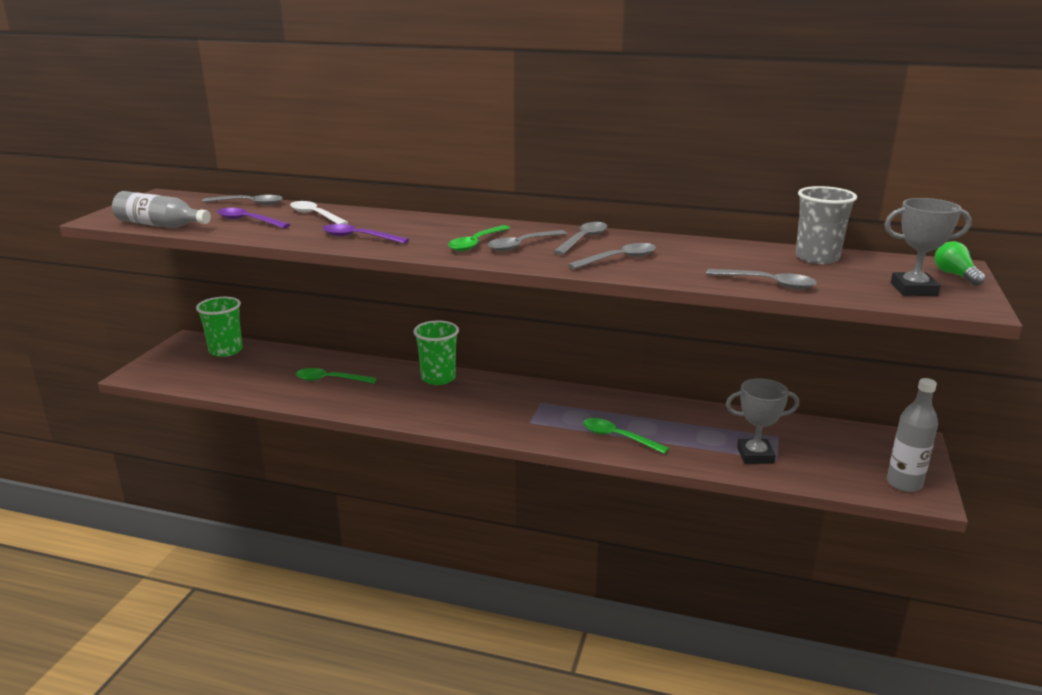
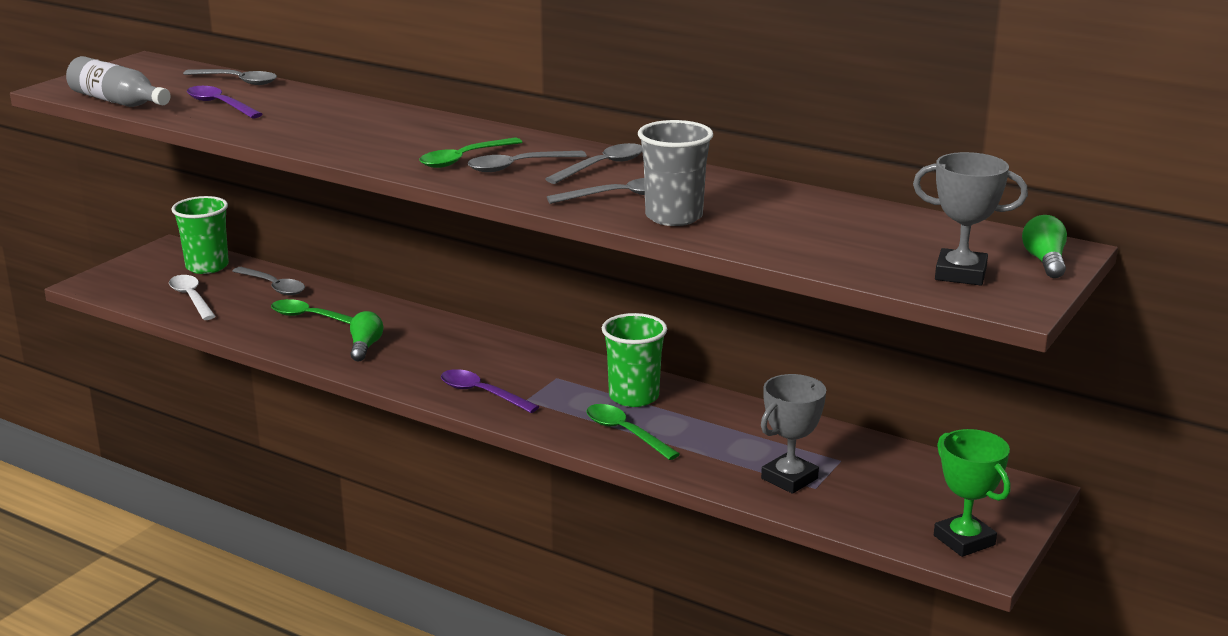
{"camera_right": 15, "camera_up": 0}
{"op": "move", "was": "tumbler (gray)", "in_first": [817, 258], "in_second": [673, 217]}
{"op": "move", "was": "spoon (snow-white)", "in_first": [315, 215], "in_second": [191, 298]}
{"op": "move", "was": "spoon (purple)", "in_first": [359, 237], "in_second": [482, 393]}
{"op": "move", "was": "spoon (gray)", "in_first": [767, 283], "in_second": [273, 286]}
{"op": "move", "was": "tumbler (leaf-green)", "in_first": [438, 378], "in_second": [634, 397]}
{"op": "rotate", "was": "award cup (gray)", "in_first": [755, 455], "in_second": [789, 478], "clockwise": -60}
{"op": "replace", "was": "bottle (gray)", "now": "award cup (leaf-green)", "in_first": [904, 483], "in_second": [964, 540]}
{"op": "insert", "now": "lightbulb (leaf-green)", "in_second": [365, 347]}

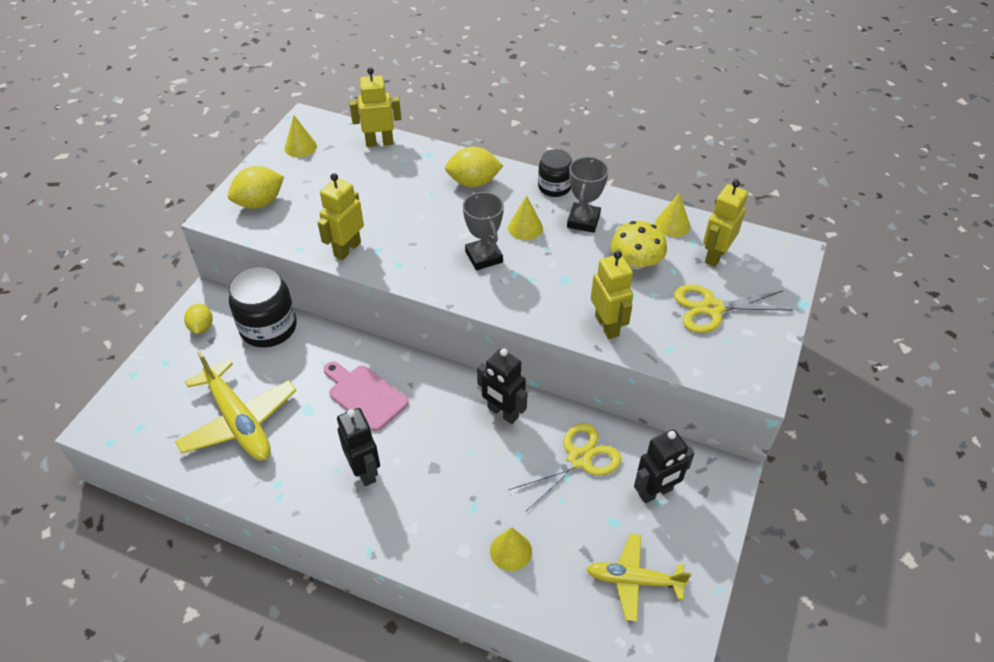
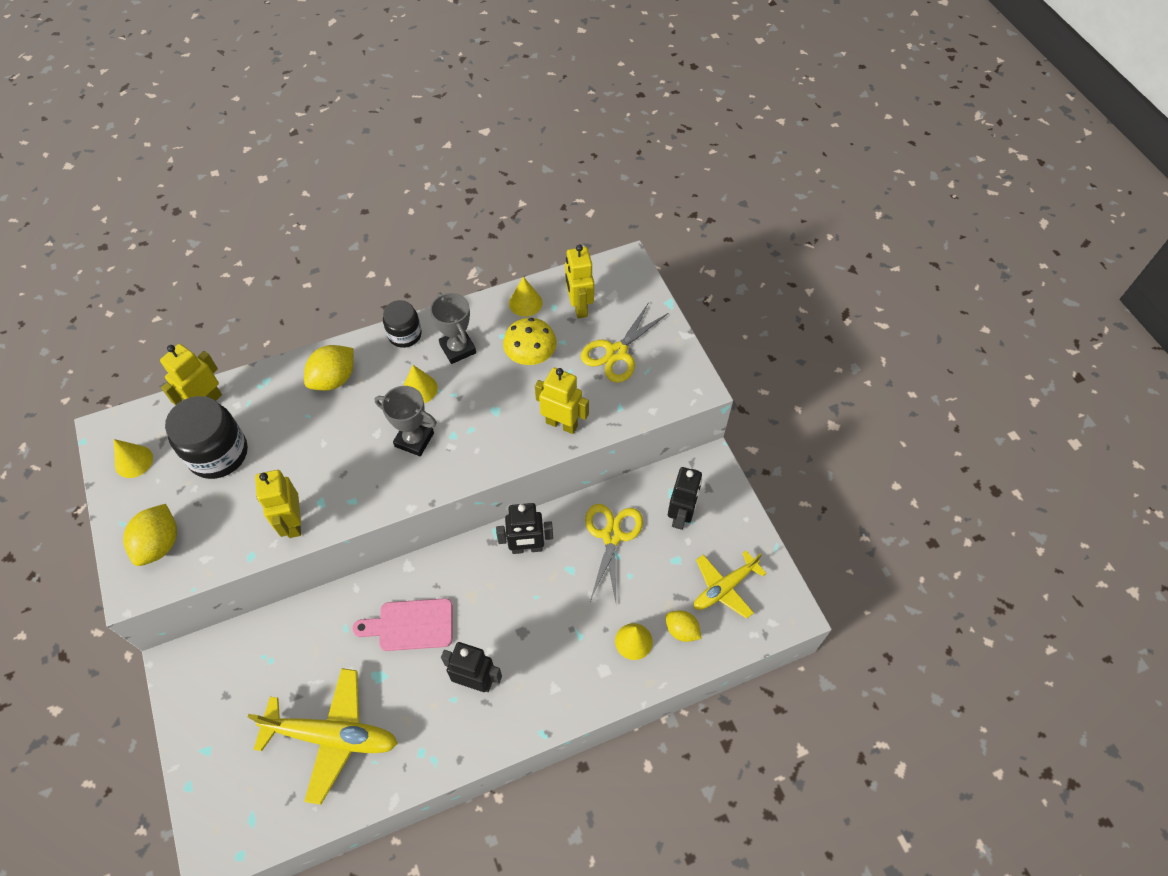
{"camera_right": -45, "camera_up": 10}
{"op": "move", "was": "jar (jet-black)", "in_first": [268, 327], "in_second": [218, 453]}
{"op": "move", "was": "lemon (bright yellow)", "in_first": [201, 327], "in_second": [681, 630]}

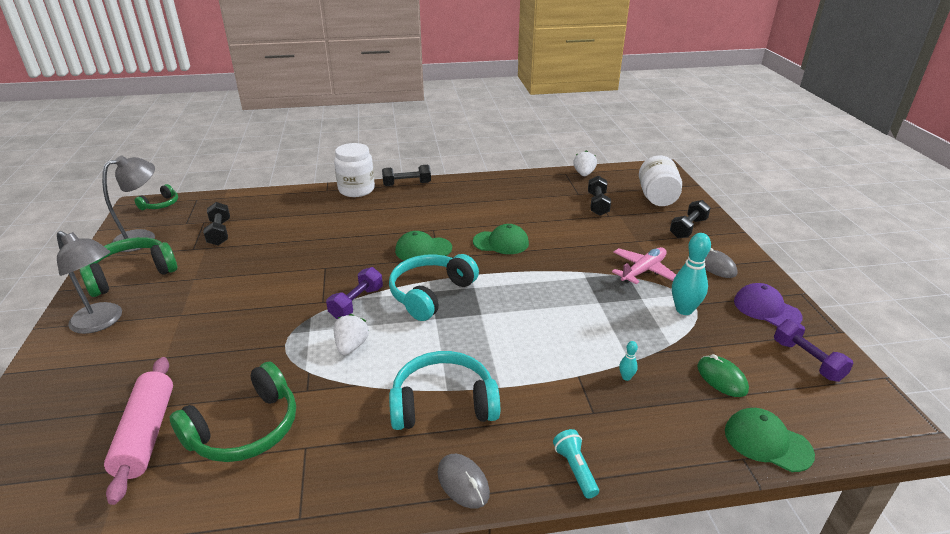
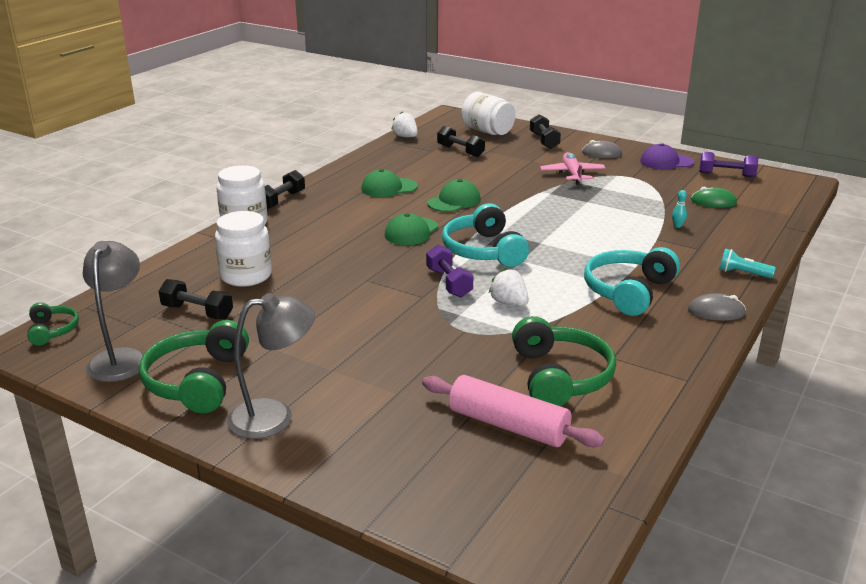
{"camera_right": -50, "camera_up": -5}
{"op": "delete", "was": "skittle (teal)", "in_first": [684, 310]}
{"op": "move", "was": "baseball cap (leaf-green)", "in_first": [767, 442], "in_second": [389, 188]}
{"op": "insert", "now": "jar (snow-white)", "in_second": [246, 276]}

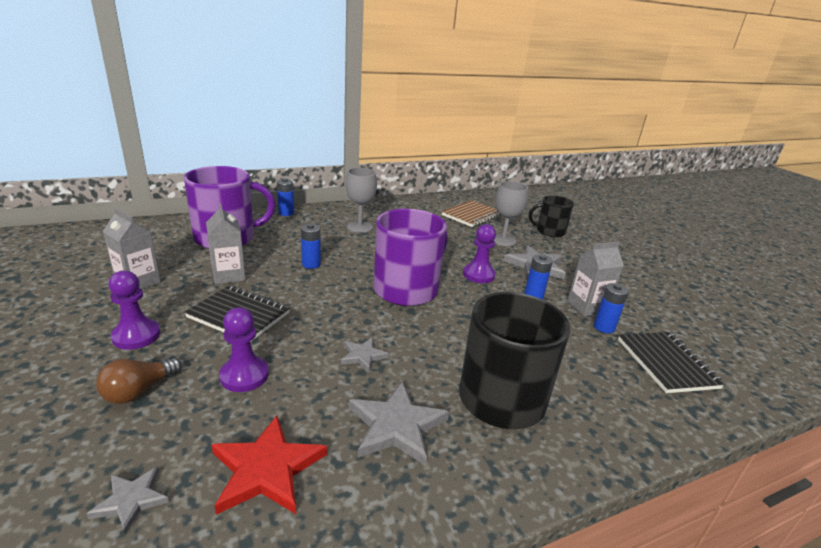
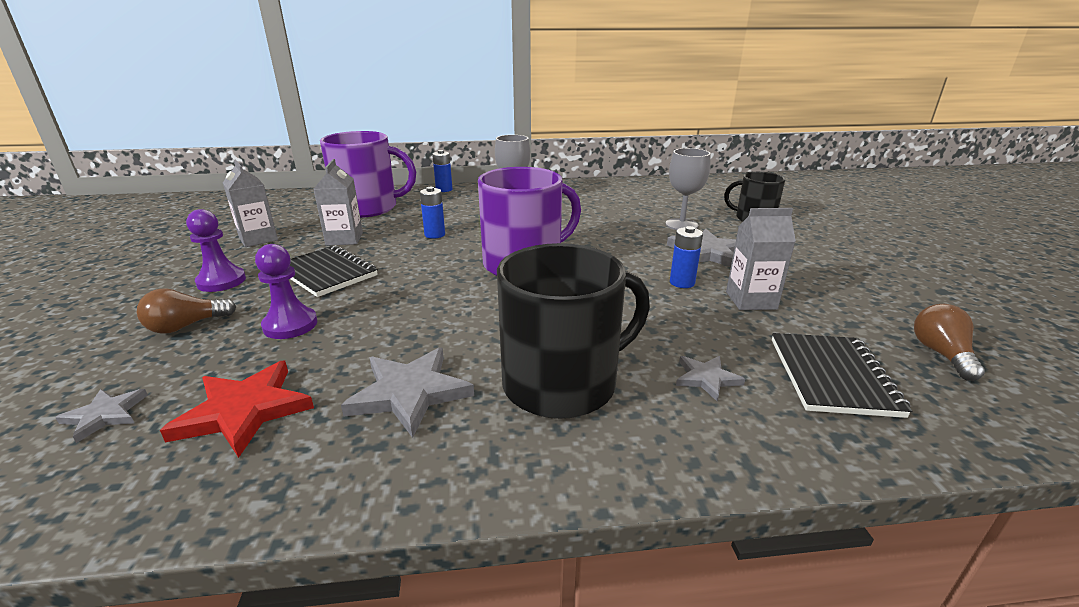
{"camera_right": 20, "camera_up": 0}
{"op": "delete", "was": "notebook (brown)", "in_first": [471, 215]}
{"op": "delete", "was": "game pawn (purple)", "in_first": [478, 275]}
{"op": "delete", "was": "battery (blue)", "in_first": [604, 327]}
{"op": "move", "was": "star (gray)", "in_first": [363, 356], "in_second": [706, 378]}
{"op": "insert", "now": "lightbulb (brown)", "in_second": [941, 354]}

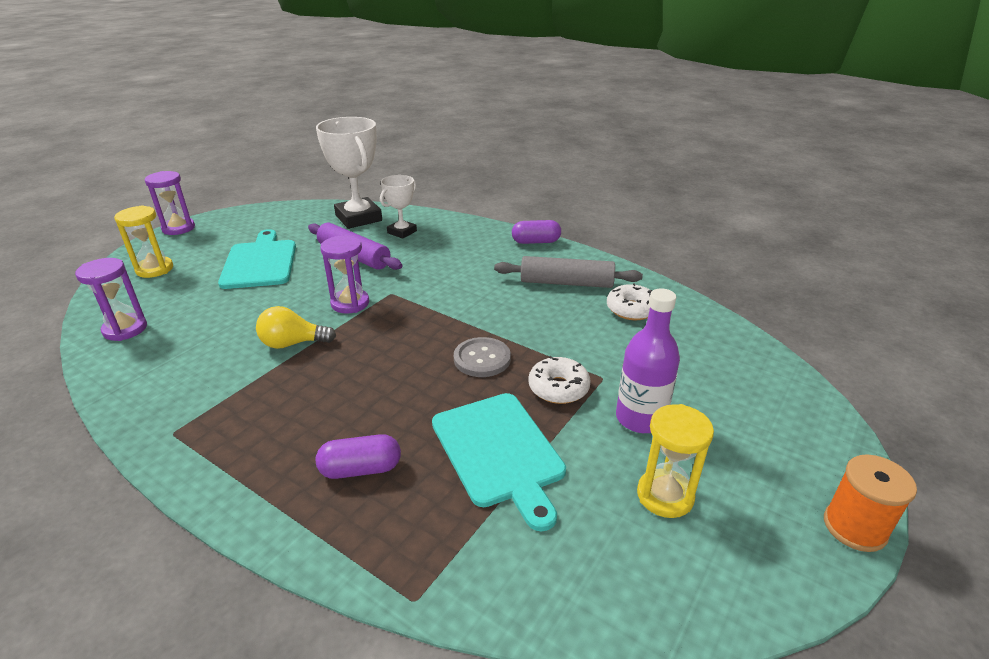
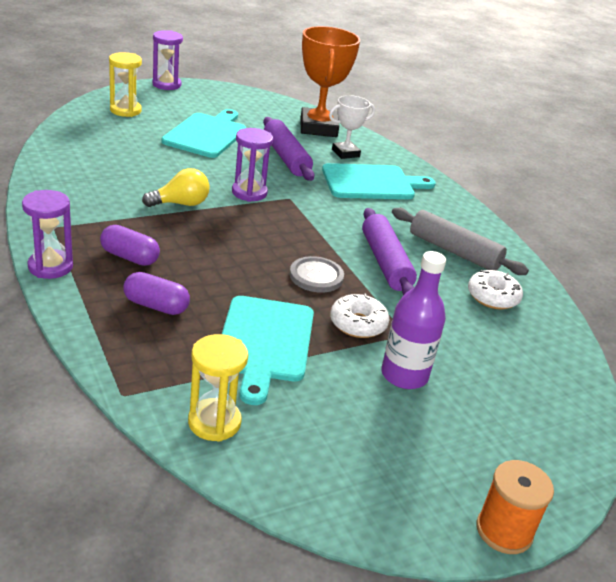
{"camera_right": 25, "camera_up": 0}
{"op": "recolor", "was": "award cup (snow-white)", "now": "award cup (orange)", "in_first": [358, 218], "in_second": [318, 128]}
{"op": "move", "was": "capsule (purple)", "in_first": [536, 242], "in_second": [129, 257]}
{"op": "move", "was": "sandglass (purple)", "in_first": [125, 329], "in_second": [50, 267]}
{"op": "rotate", "was": "lightbulb (bright yellow)", "in_first": [293, 343], "in_second": [181, 204], "clockwise": 135}
{"op": "move", "was": "sandglass (bright yellow)", "in_first": [665, 496], "in_second": [214, 422]}
{"op": "insert", "now": "chopping board (teal)", "in_second": [372, 183]}
{"op": "insert", "now": "pastry roller (purple)", "in_second": [385, 262]}

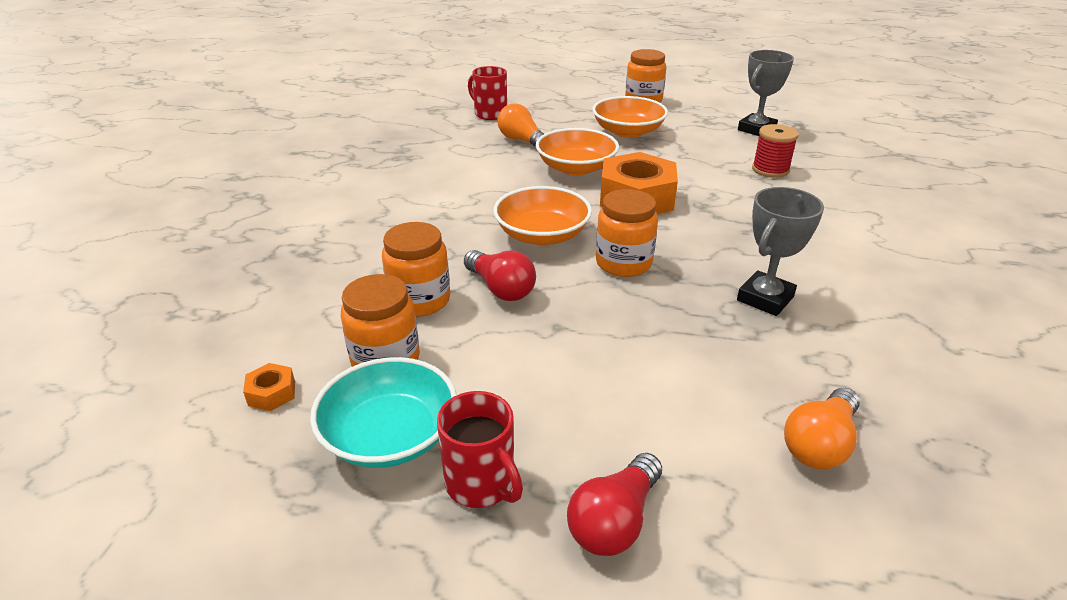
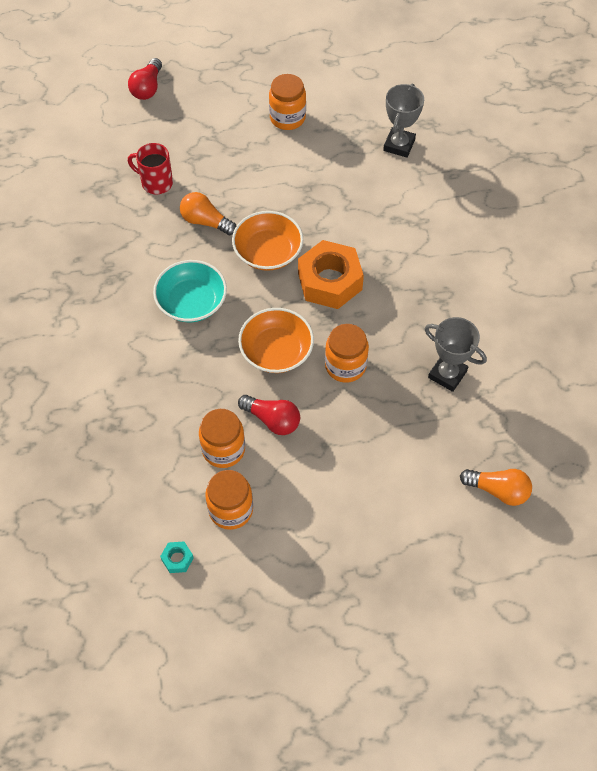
{"camera_right": -20, "camera_up": 25}
{"op": "delete", "was": "serving bowl (orange)", "in_first": [628, 131]}
{"op": "delete", "was": "bobbin (red)", "in_first": [770, 170]}
{"op": "rotate", "was": "award cup (gray)", "in_first": [765, 298], "in_second": [447, 374], "clockwise": -75}
{"op": "move", "was": "serving bowl (teal)", "in_first": [390, 435], "in_second": [192, 302]}
{"op": "recolor", "was": "hex nut (orange)", "now": "hex nut (teal)", "in_first": [272, 393], "in_second": [177, 559]}
{"op": "rotate", "was": "lightbulb (orange)", "in_first": [819, 444], "in_second": [498, 490], "clockwise": -90}
{"op": "delete", "was": "coffee mug (red)", "in_first": [481, 484]}
{"op": "move", "was": "lightbulb (red)", "in_first": [614, 521], "in_second": [147, 88]}

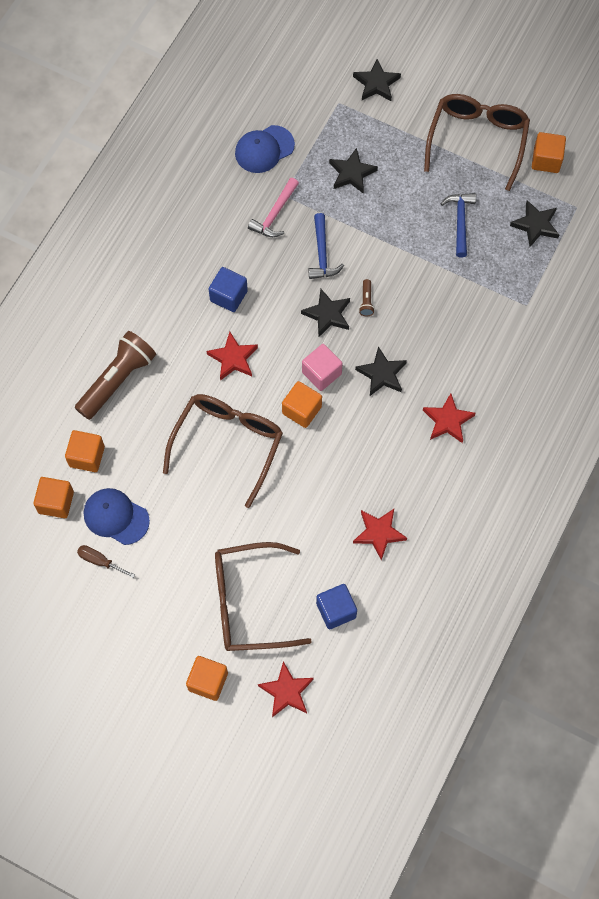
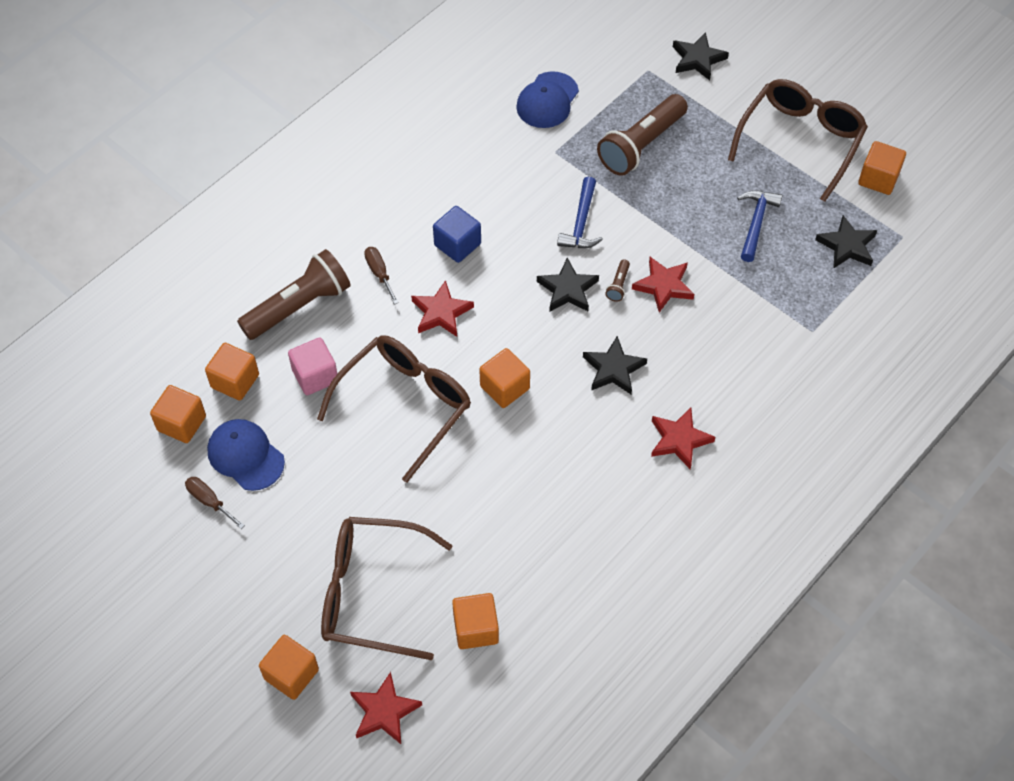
{"camera_right": 15, "camera_up": -10}
{"op": "rotate", "was": "baseball cap (blue)", "in_first": [264, 149], "in_second": [547, 100], "clockwise": -45}
{"op": "replace", "was": "star (jet-black)", "now": "torch (brown)", "in_first": [351, 173], "in_second": [641, 145]}
{"op": "delete", "was": "hammer (rosy)", "in_first": [275, 214]}
{"op": "move", "was": "cube (rosy)", "in_first": [321, 373], "in_second": [315, 376]}
{"op": "move", "was": "star (red)", "in_first": [379, 533], "in_second": [663, 286]}
{"op": "recolor", "was": "cube (blue)", "now": "cube (orange)", "in_first": [336, 610], "in_second": [476, 629]}
{"op": "insert", "now": "hand screwdriver (brown)", "in_second": [379, 273]}

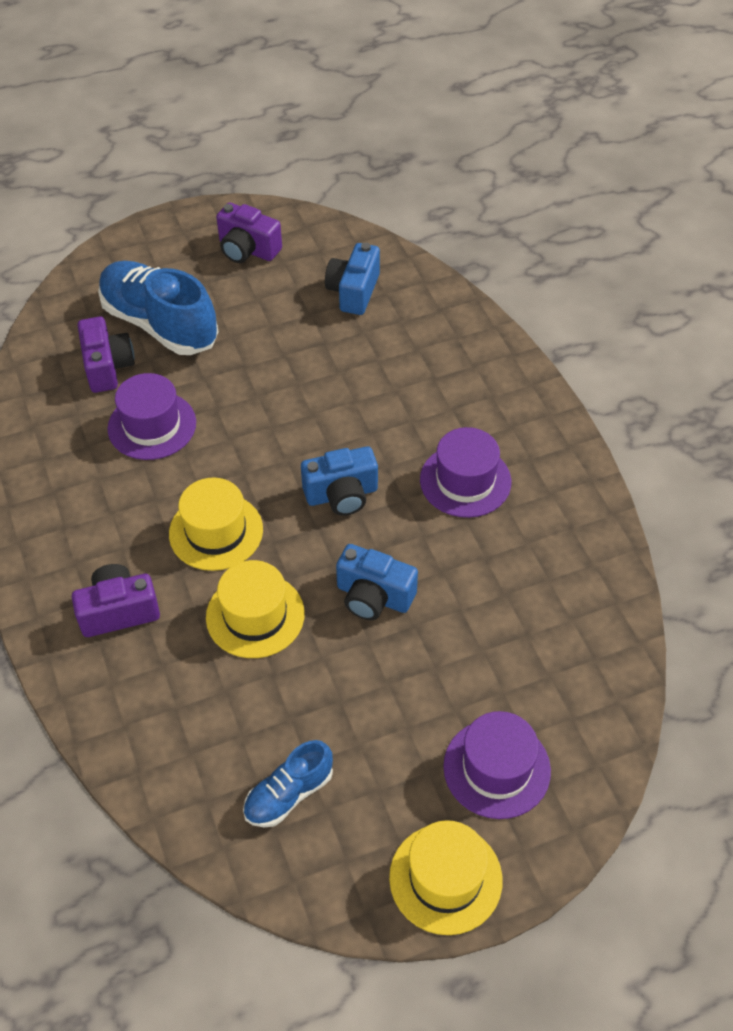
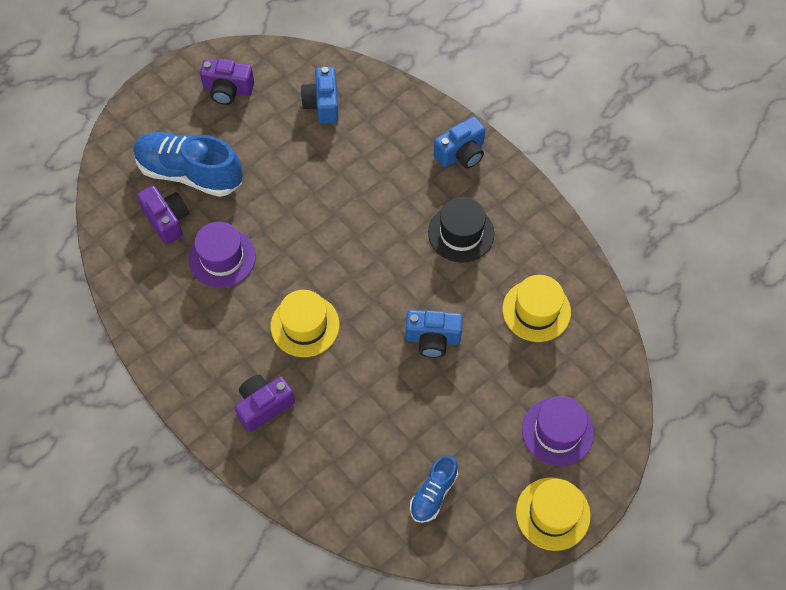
{"camera_right": -20, "camera_up": 10}
{"op": "recolor", "was": "hat (purple)", "now": "hat (jet-black)", "in_first": [465, 481], "in_second": [461, 233]}
{"op": "move", "was": "compact camera (blue)", "in_first": [342, 495], "in_second": [461, 153]}
{"op": "move", "was": "hat (bright yellow)", "in_first": [255, 615], "in_second": [536, 310]}

